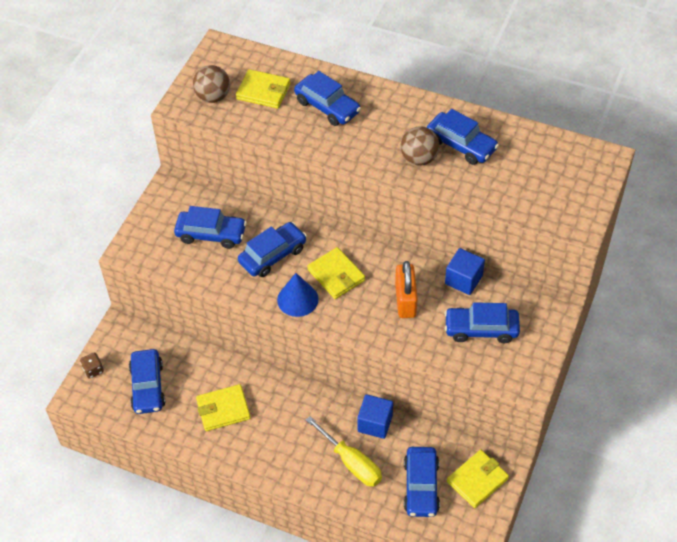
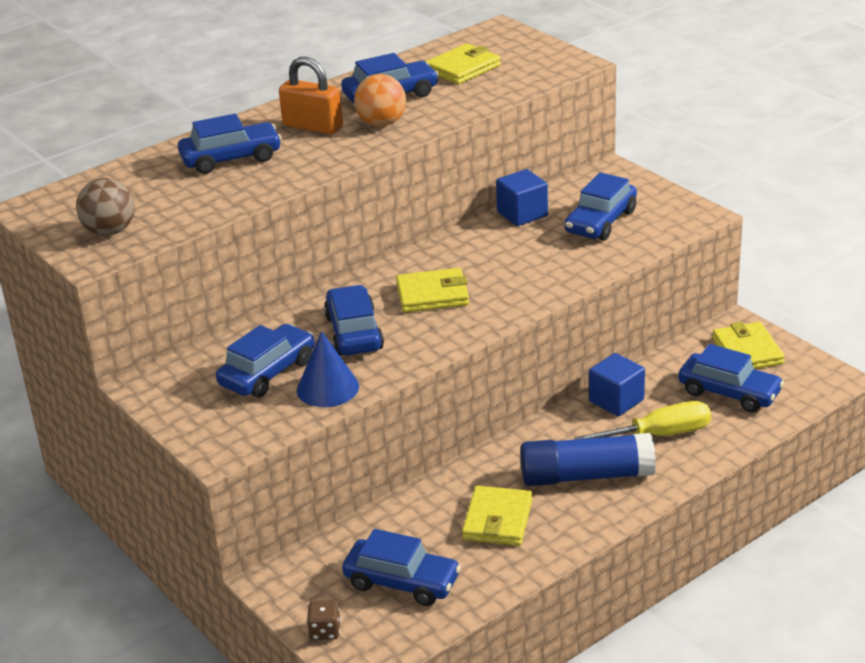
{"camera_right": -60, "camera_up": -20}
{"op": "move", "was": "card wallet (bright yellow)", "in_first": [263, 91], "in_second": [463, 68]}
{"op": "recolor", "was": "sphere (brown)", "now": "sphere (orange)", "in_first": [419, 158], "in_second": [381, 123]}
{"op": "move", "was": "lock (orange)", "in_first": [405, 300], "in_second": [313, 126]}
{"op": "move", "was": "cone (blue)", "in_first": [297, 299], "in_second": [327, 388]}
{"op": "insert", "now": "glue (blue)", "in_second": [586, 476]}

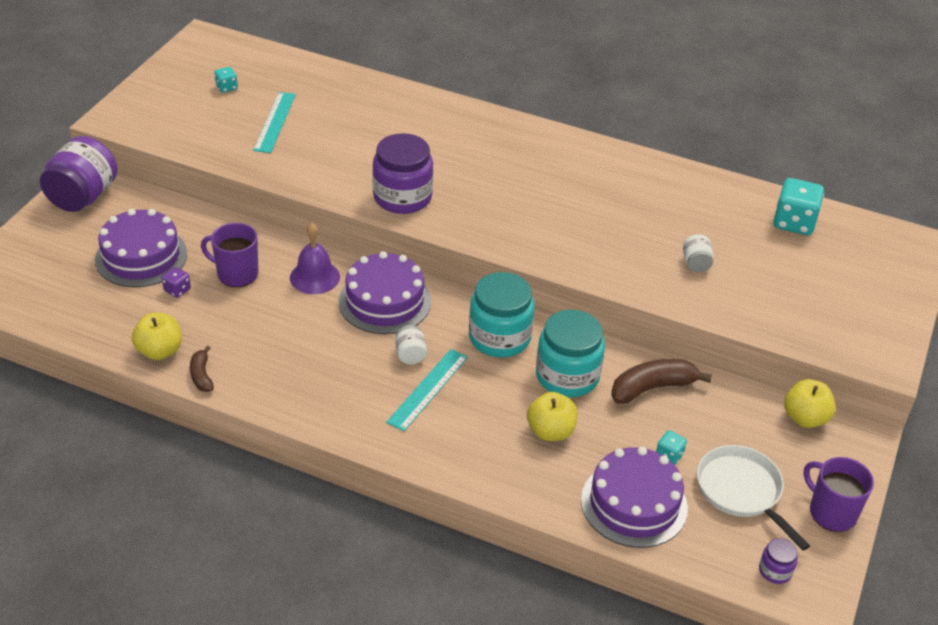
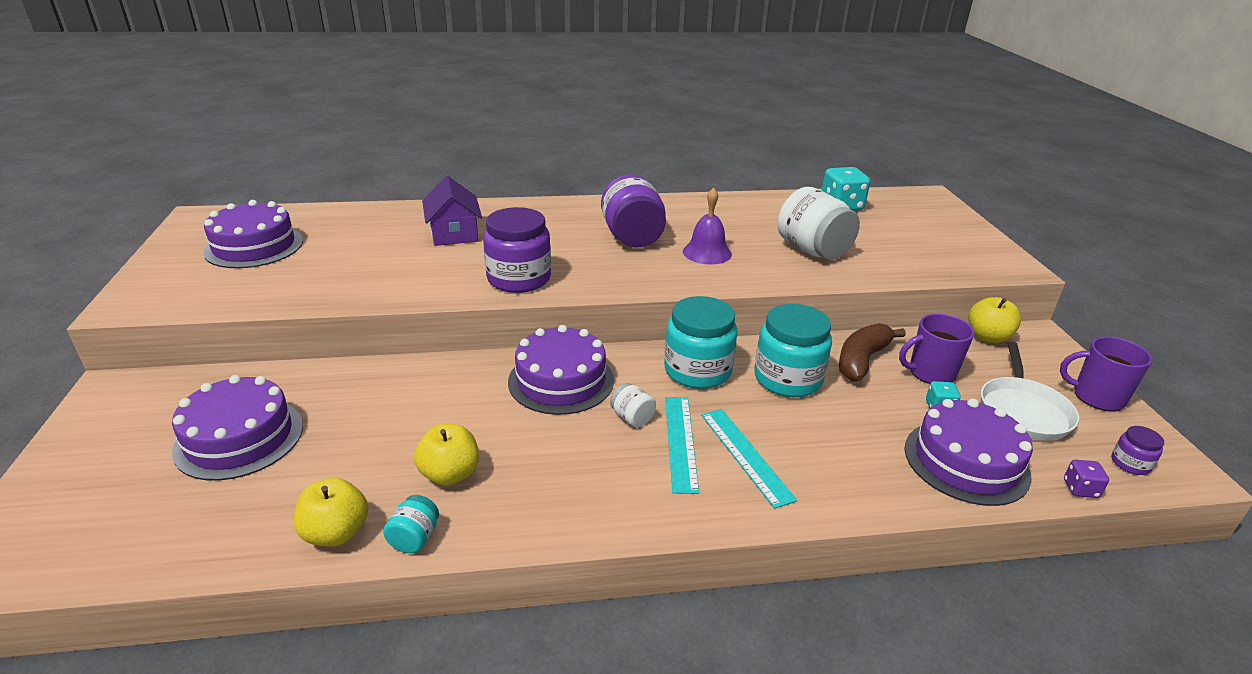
{"camera_right": -30, "camera_up": -10}
{"op": "replace", "was": "game die (teal)", "now": "layer cake (purple)", "in_first": [226, 87], "in_second": [254, 246]}
{"op": "move", "was": "straightedge (teal)", "in_first": [274, 122], "in_second": [745, 455]}
{"op": "move", "was": "jar (purple)", "in_first": [83, 196], "in_second": [632, 238]}
{"op": "move", "was": "coffee mug (purple)", "in_first": [236, 274], "in_second": [930, 373]}
{"op": "move", "was": "hand bell (purple)", "in_first": [314, 277], "in_second": [707, 252]}
{"op": "resize", "was": "jar (snow-white)", "in_first": [696, 264], "in_second": [812, 250], "ratio": 2.17}
{"op": "move", "was": "game die (purple)", "in_first": [177, 290], "in_second": [1080, 489]}
{"op": "replace", "was": "toy banana (brown)", "now": "jar (teal)", "in_first": [202, 375], "in_second": [414, 538]}
{"op": "move", "was": "apple fruit (bright yellow)", "in_first": [550, 431], "in_second": [450, 474]}
{"op": "rotate", "was": "pan (snow-white)", "in_first": [741, 491], "in_second": [1023, 410], "clockwise": -105}
{"op": "insert", "now": "house (purple)", "in_second": [454, 233]}

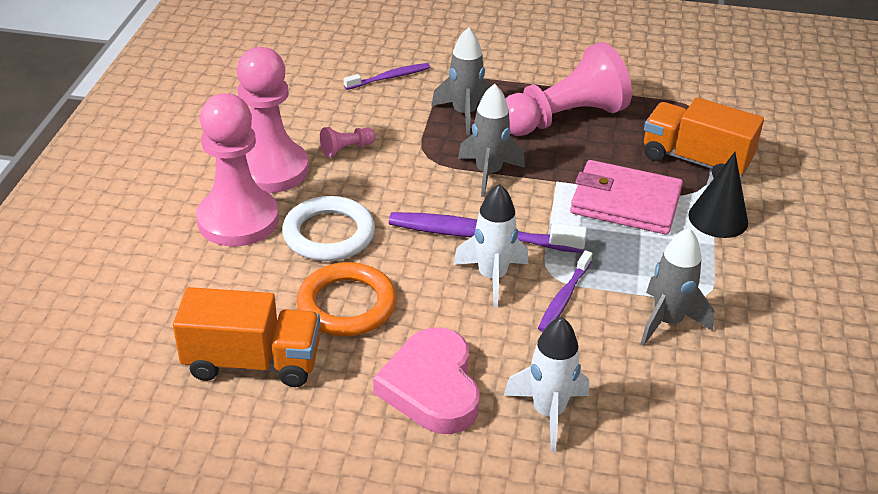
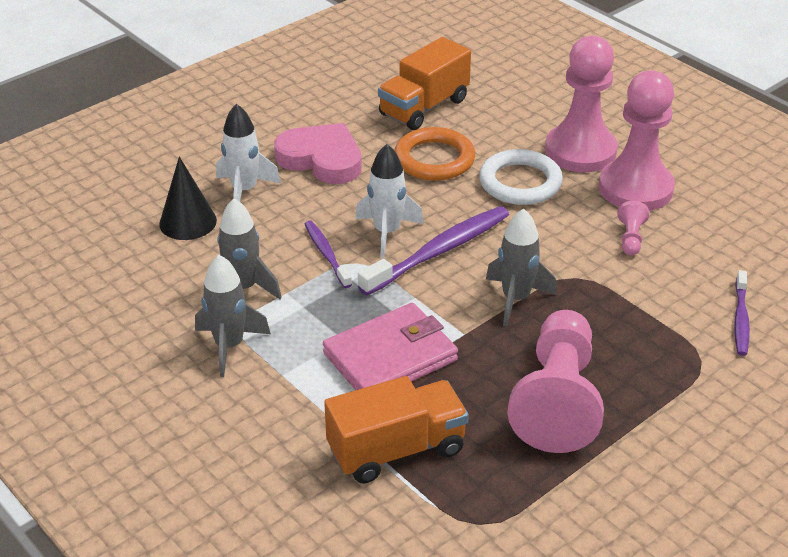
{"camera_right": 130, "camera_up": 0}
{"op": "move", "was": "rocket (gray)", "in_first": [464, 114], "in_second": [229, 346]}
{"op": "move", "was": "cone (jet-black)", "in_first": [718, 218], "in_second": [188, 222]}

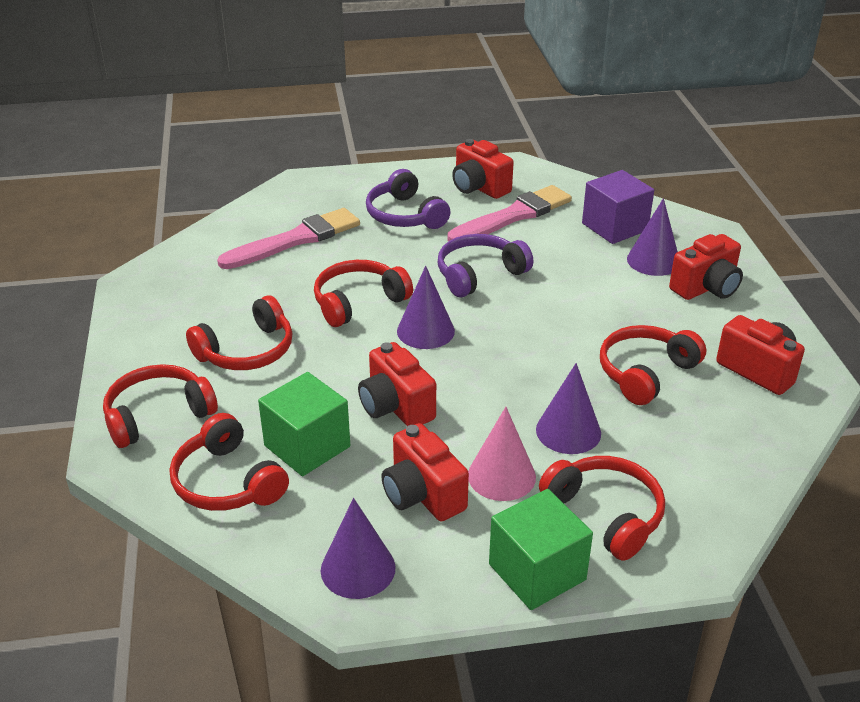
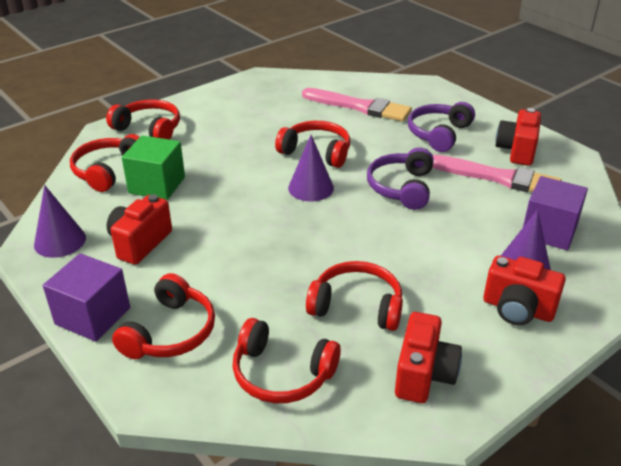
{"camera_right": 60, "camera_up": 0}
{"op": "rotate", "was": "headset (purple)", "in_first": [479, 274], "in_second": [402, 187], "clockwise": -105}
{"op": "move", "was": "headset (red)", "in_first": [247, 351], "in_second": [282, 373]}
{"op": "delete", "was": "compact camera (red)", "in_first": [396, 407]}
{"op": "delete", "was": "cone (purple)", "in_first": [568, 431]}
{"op": "delete", "was": "cone (rosy)", "in_first": [501, 476]}
{"op": "recolor", "was": "cube (leaf-green)", "now": "cube (purple)", "in_first": [537, 572], "in_second": [93, 316]}

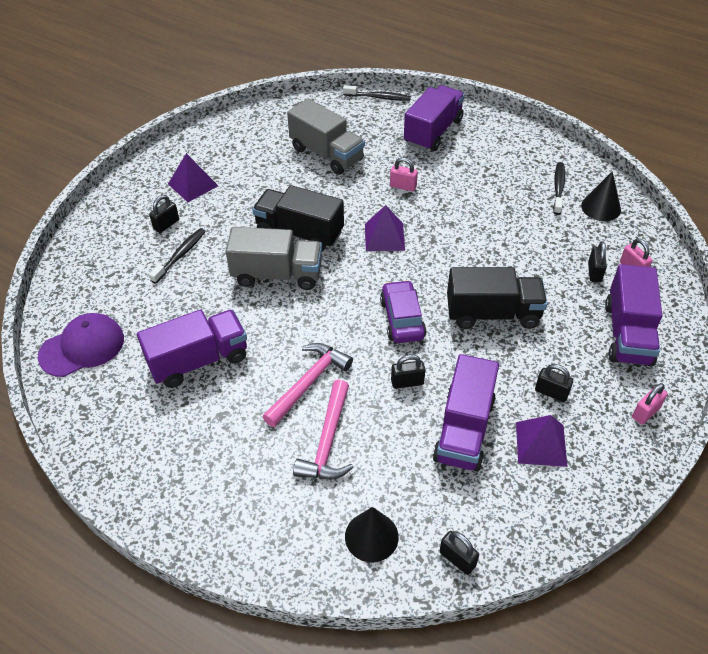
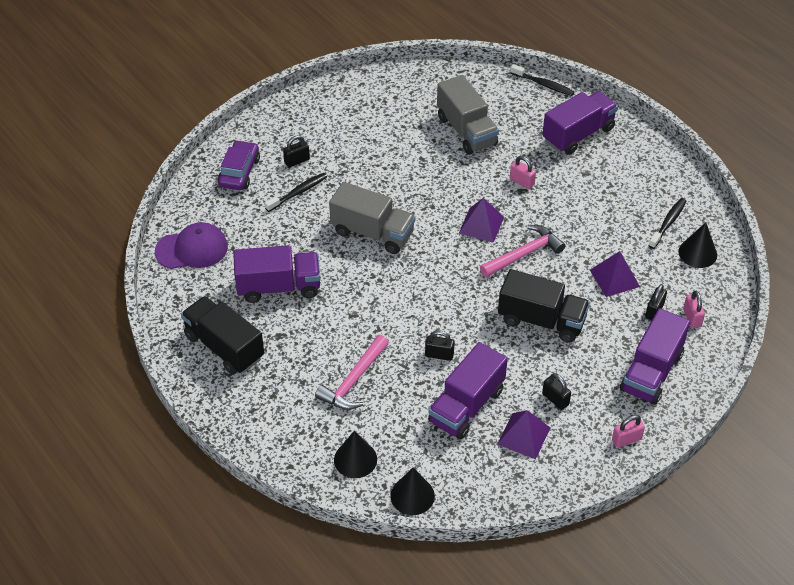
{"camera_right": 20, "camera_up": 0}
{"op": "move", "was": "pyramid (purple)", "in_first": [193, 185], "in_second": [614, 278]}
{"op": "move", "was": "lorry (jet-black)", "in_first": [299, 233], "in_second": [224, 347]}
{"op": "move", "was": "car (purple)", "in_first": [402, 319], "in_second": [239, 172]}
{"op": "move", "was": "hammer (rosy)", "in_first": [308, 383], "in_second": [524, 254]}
{"op": "replace", "was": "lock (jet-black)", "now": "cone (jet-black)", "in_first": [457, 559], "in_second": [412, 495]}

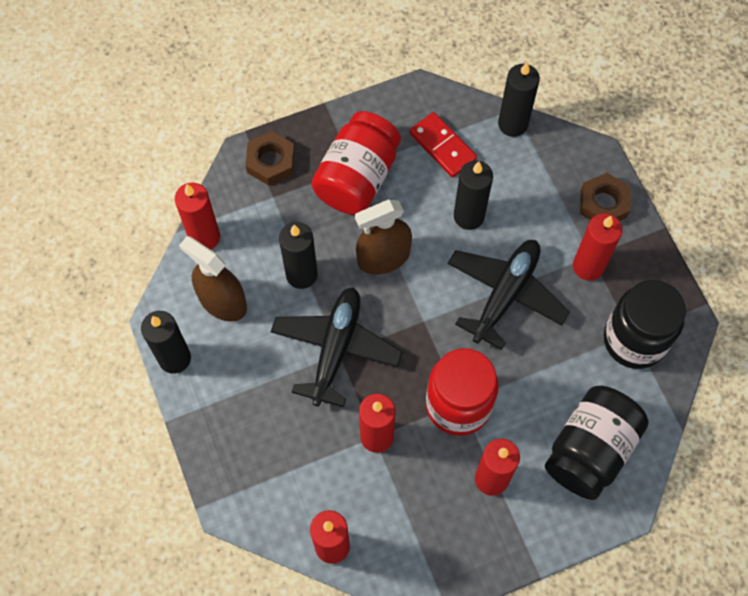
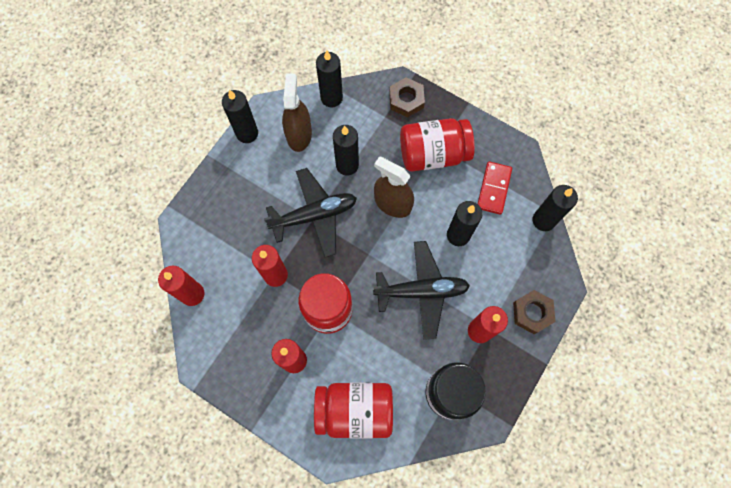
{"camera_right": 55, "camera_up": 5}
{"op": "recolor", "was": "candle (red)", "now": "candle (jet-black)", "in_first": [204, 237], "in_second": [331, 98]}
{"op": "recolor", "was": "jar (jet-black)", "now": "jar (red)", "in_first": [590, 449], "in_second": [354, 410]}

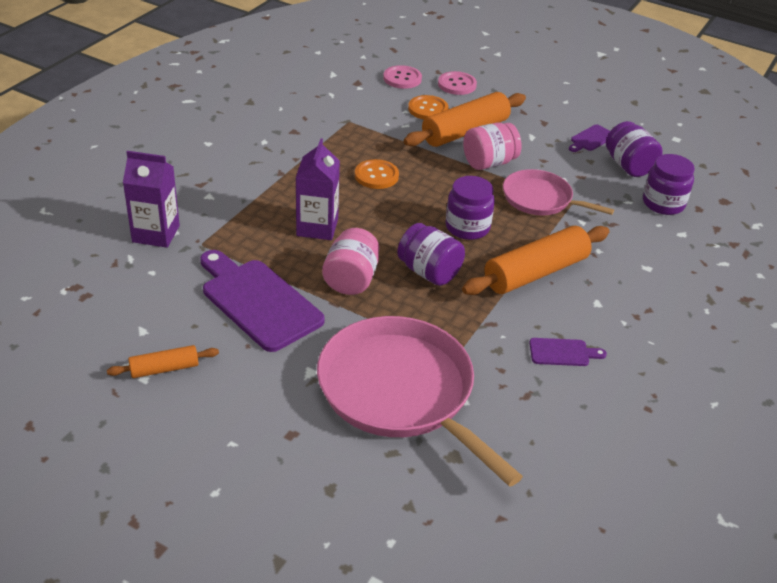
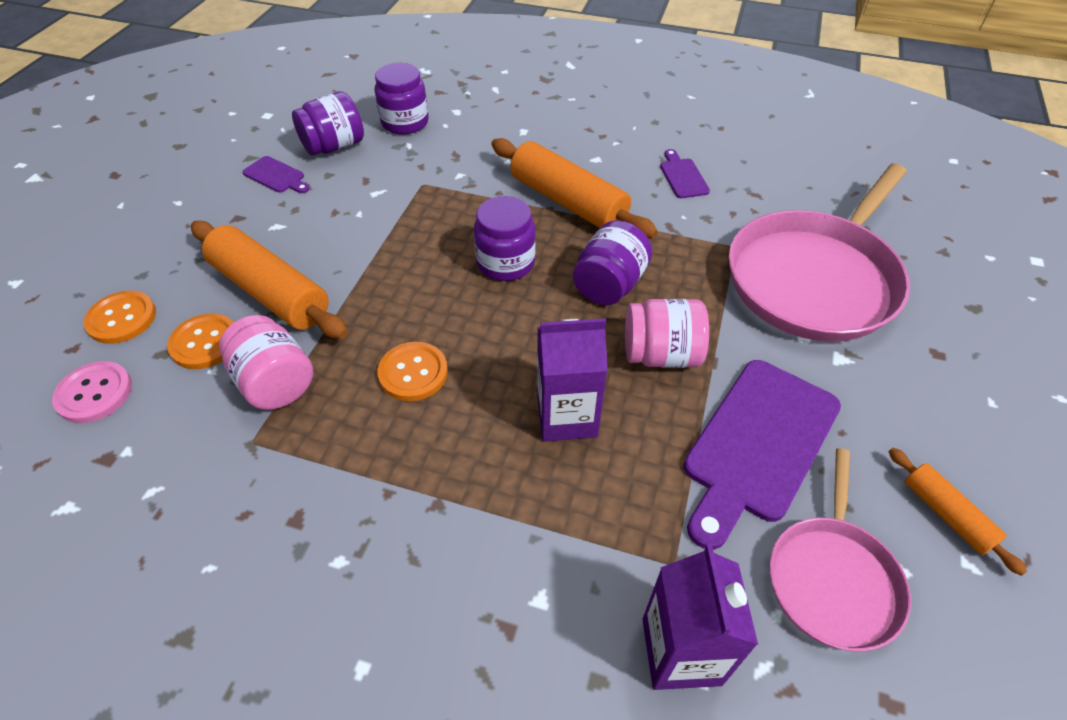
{"camera_right": -100, "camera_up": 10}
{"op": "recolor", "was": "shirt button (rosy)", "now": "shirt button (orange)", "in_first": [457, 84], "in_second": [122, 319]}
{"op": "move", "was": "jar (rosy)", "in_first": [489, 163], "in_second": [275, 383]}
{"op": "move", "was": "pan (rosy)", "in_first": [540, 199], "in_second": [832, 578]}

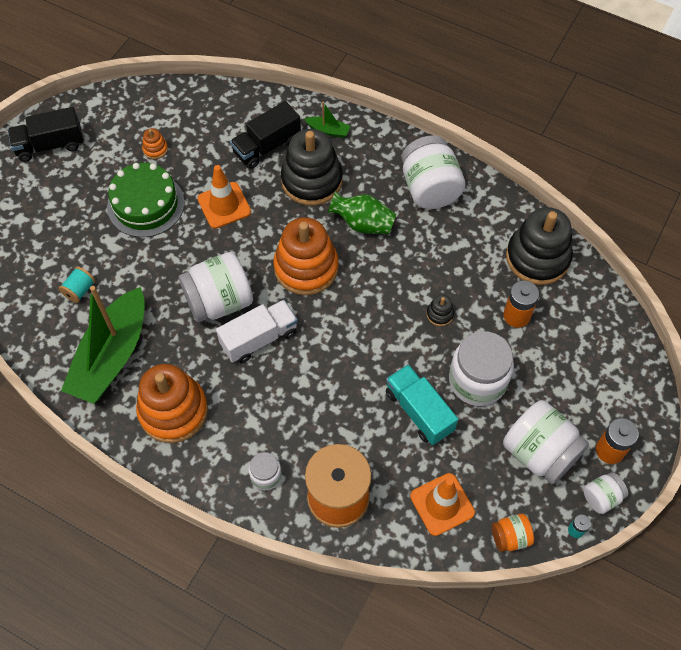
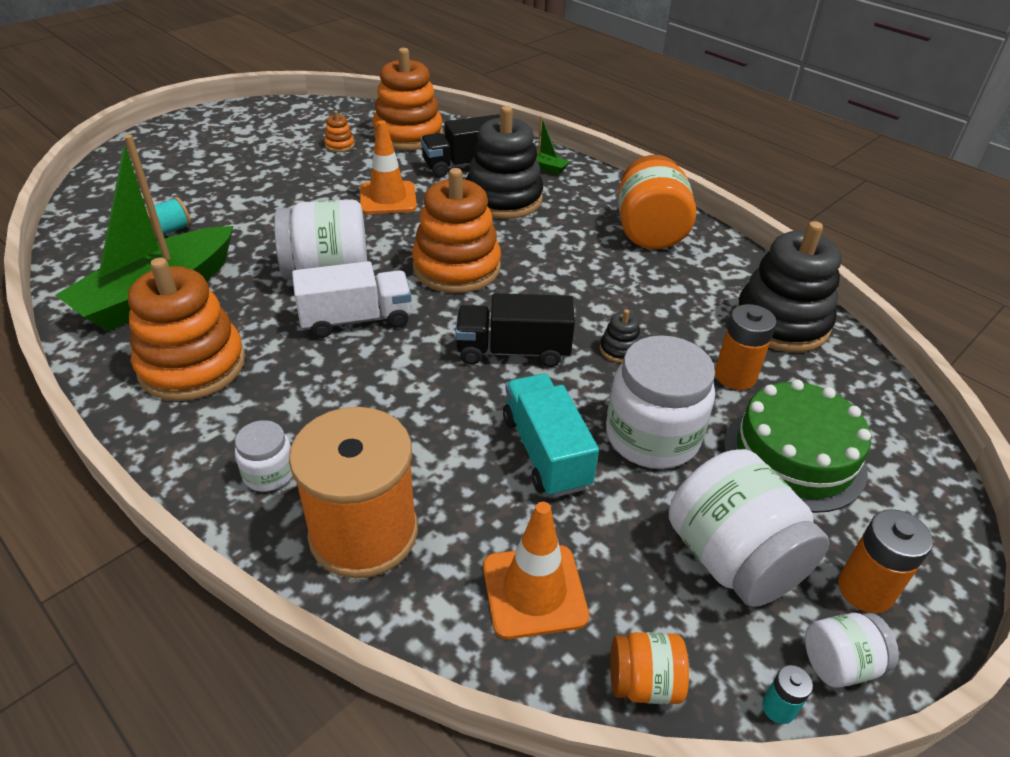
{"camera_right": 15, "camera_up": -20}
{"op": "move", "was": "lorry (jet-black)", "in_first": [50, 145], "in_second": [513, 351]}
{"op": "recolor", "was": "jar (snow-white)", "now": "jar (orange)", "in_first": [430, 188], "in_second": [649, 232]}
{"op": "move", "was": "layer cake (leaf-green)", "in_first": [146, 204], "in_second": [794, 456]}
{"op": "delete", "was": "flower vase (leaf-green)", "in_first": [363, 224]}
{"op": "insert", "now": "ring stacker (orange)", "in_second": [408, 135]}

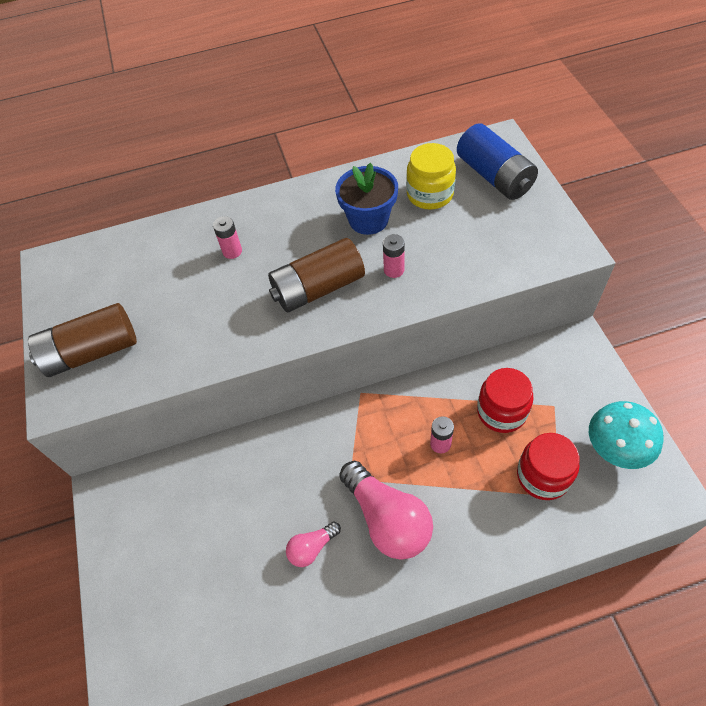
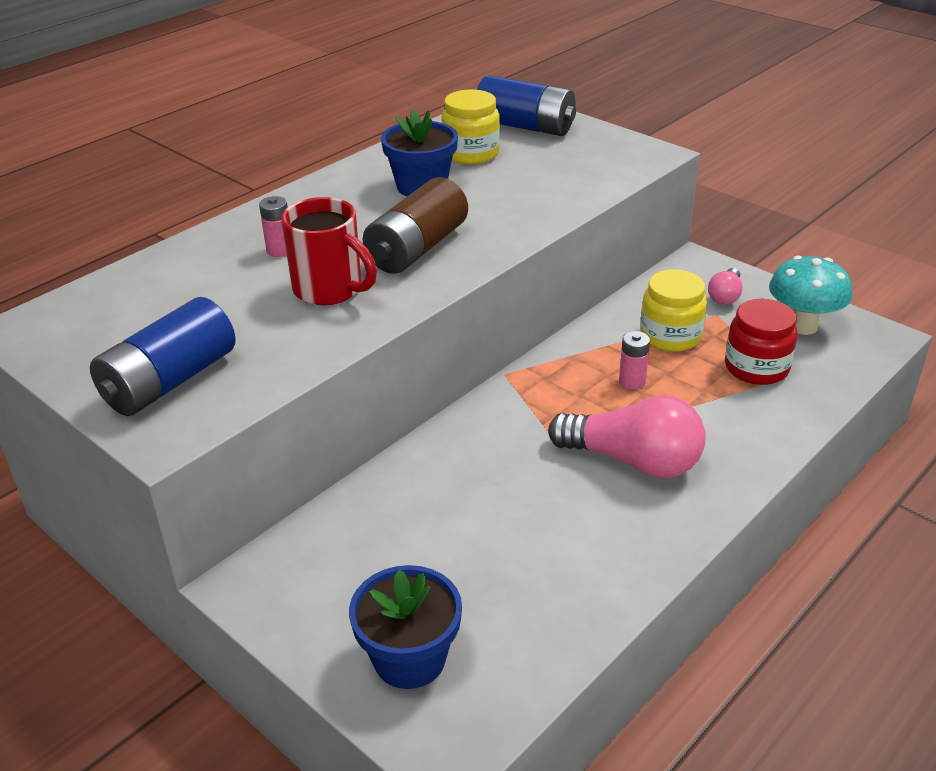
{"camera_right": -35, "camera_up": -20}
{"op": "delete", "was": "battery (rosy)", "in_first": [394, 270]}
{"op": "recolor", "was": "battery (brown)", "now": "battery (blue)", "in_first": [92, 352], "in_second": [170, 381]}
{"op": "recolor", "was": "jar (red)", "now": "jar (bright yellow)", "in_first": [501, 411], "in_second": [670, 336]}
{"op": "move", "was": "lightbulb (rosy)", "in_first": [312, 548], "in_second": [725, 296]}
{"op": "insert", "now": "coffee mug (red)", "in_second": [330, 290]}
{"op": "insert", "now": "potted plant (blue)", "in_second": [409, 659]}

